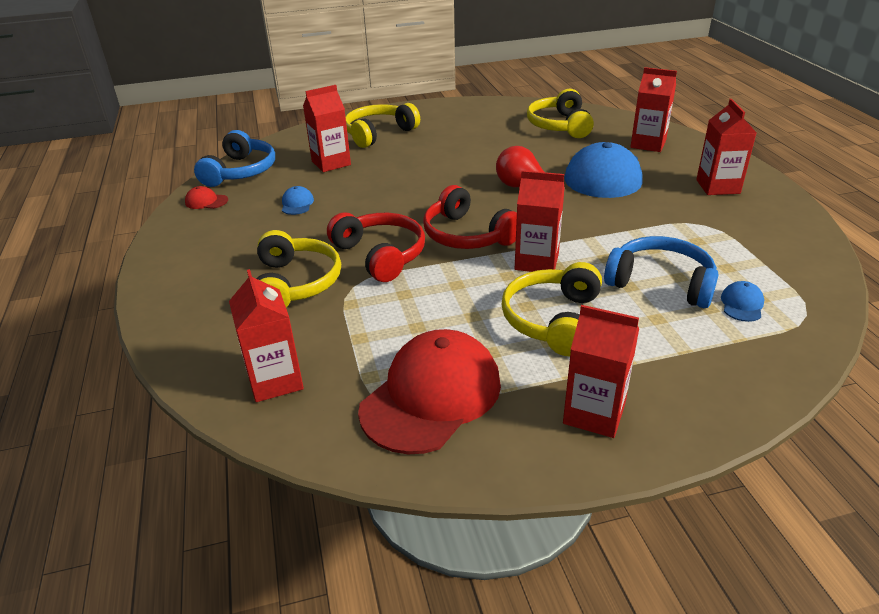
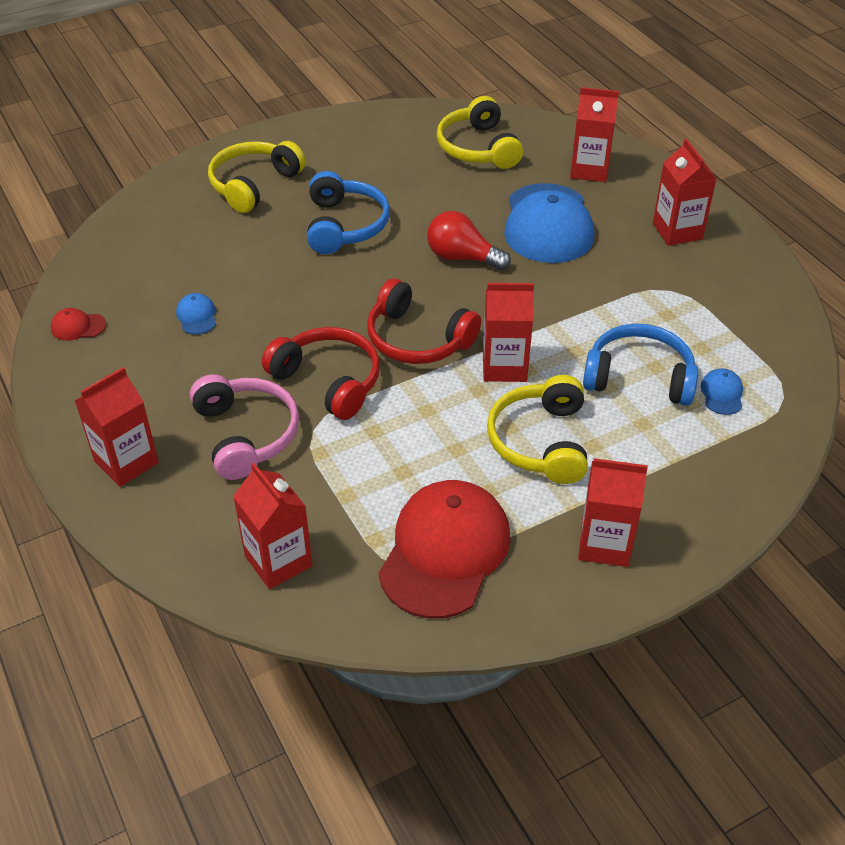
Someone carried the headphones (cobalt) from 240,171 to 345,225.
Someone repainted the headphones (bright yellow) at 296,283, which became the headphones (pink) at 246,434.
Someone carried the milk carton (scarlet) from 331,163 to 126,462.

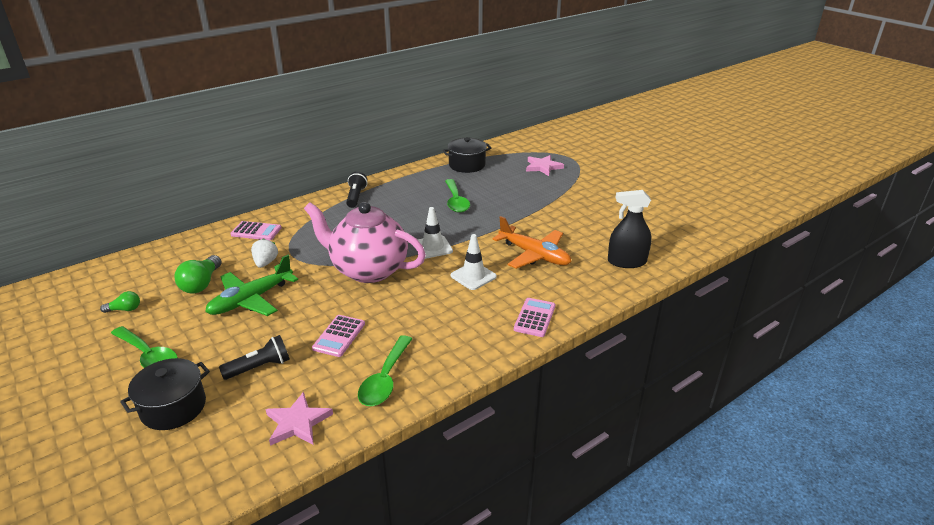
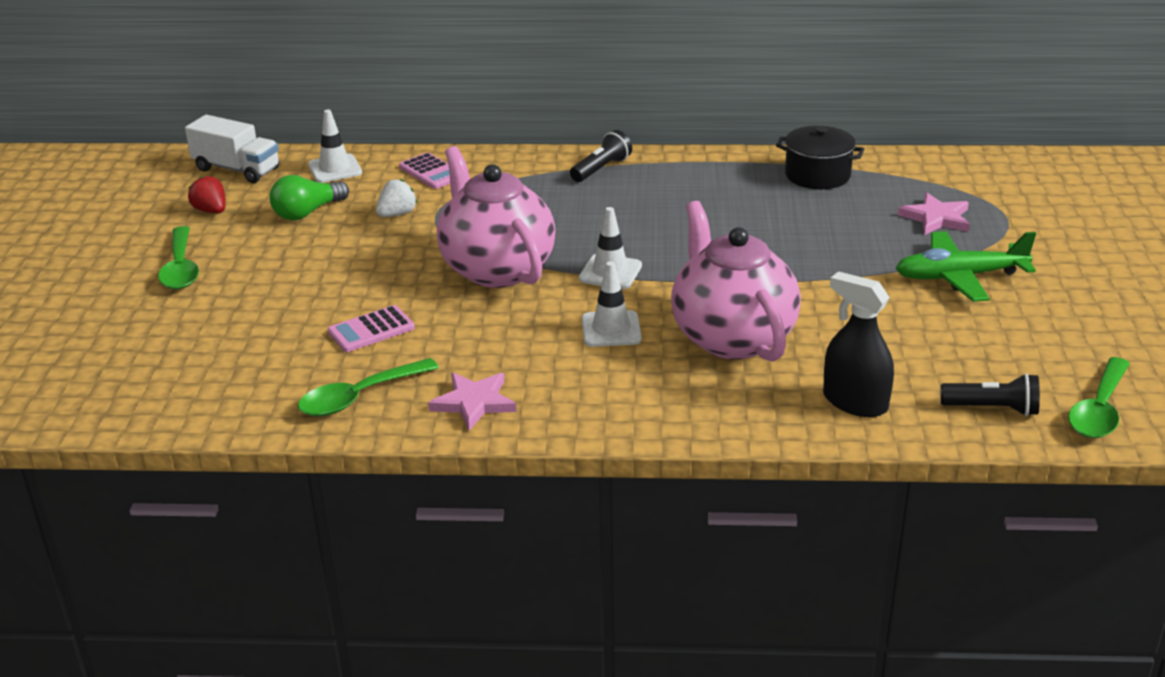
Someone swapped the bulb (emerald) at 125,309 for the strawberry (scarlet) at 211,211.
Someone took away the stockpot (ebony) at 173,407.
Someone carried the aeroplane (emerald) from 251,300 to 959,277.
Someone carried the torch (ebony) from 259,367 to 992,409.
Someone carried the star shape (pink) from 297,422 to 474,402.
Someone carried the spoon (emerald) from 456,201 to 1099,410.
Someone swapped the aeroplane (orange) at 534,255 for the china teapot (pink) at 731,337.
Someone took away the pocket calculator (pink) at 534,318.
Someone put down the lorry (pure white) at 237,169.
Someone put down the traffic cone (pure white) at 335,169.

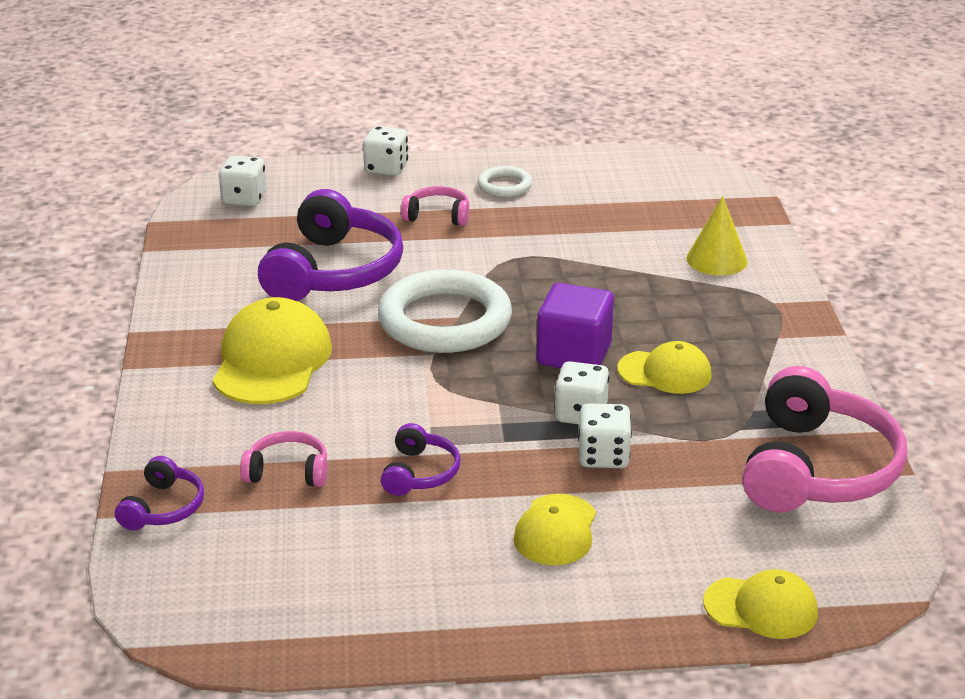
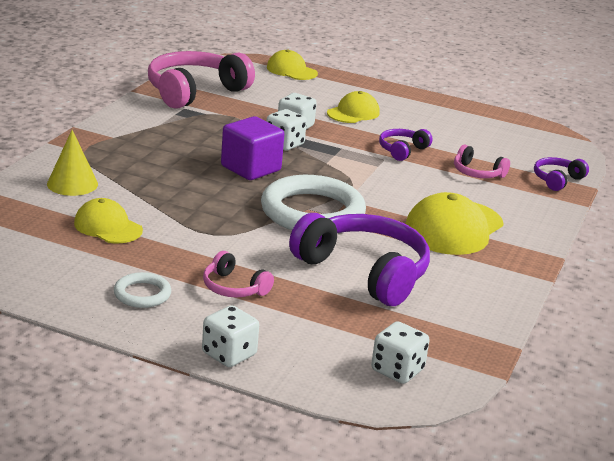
Someone rotated the headphones (violet) at 333,271 by 90 degrees clockwise.
Someone carried the baseball cap (bright yellow) from 665,372 to 108,227.

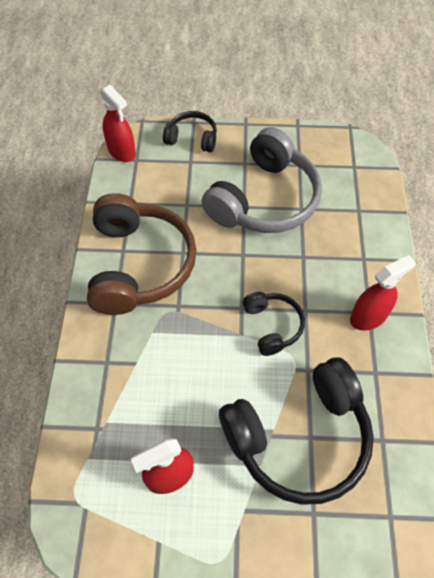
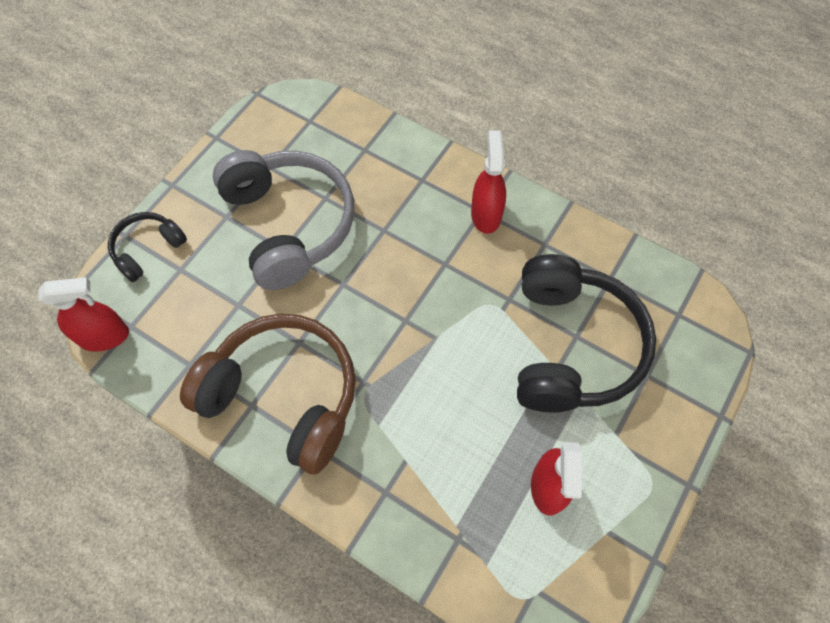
Someone took away the headphones (ebony) at 272,326.

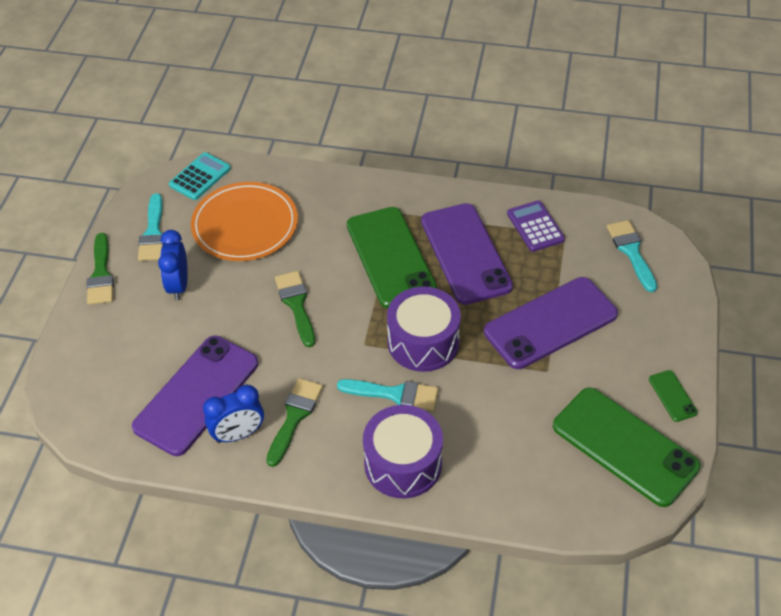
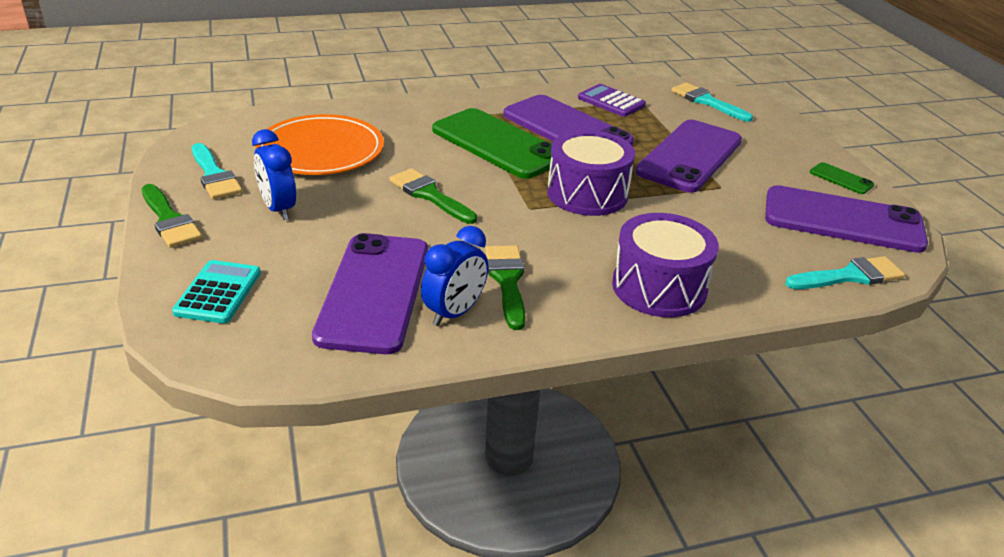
Someone carried the pocket calculator (aqua) from 200,177 to 218,292.
Someone carried the paintbrush (aqua) from 394,394 to 849,276.
Someone repainted the phone (emerald) at 624,446, which became the phone (violet) at 843,220.

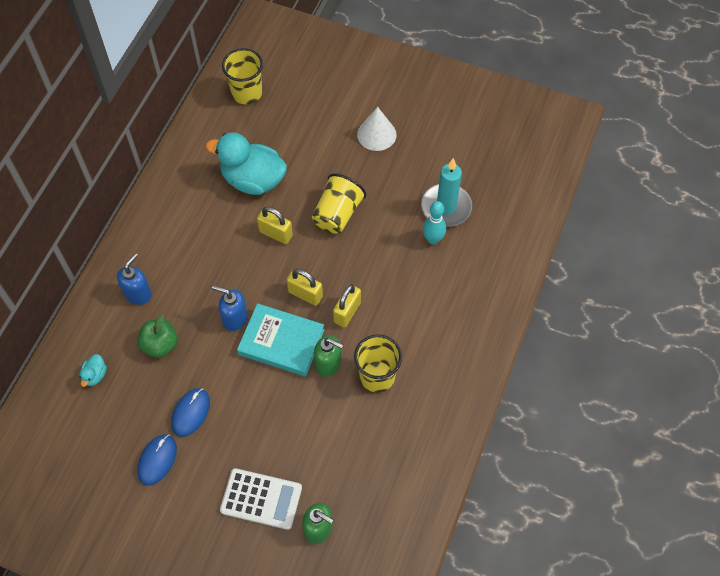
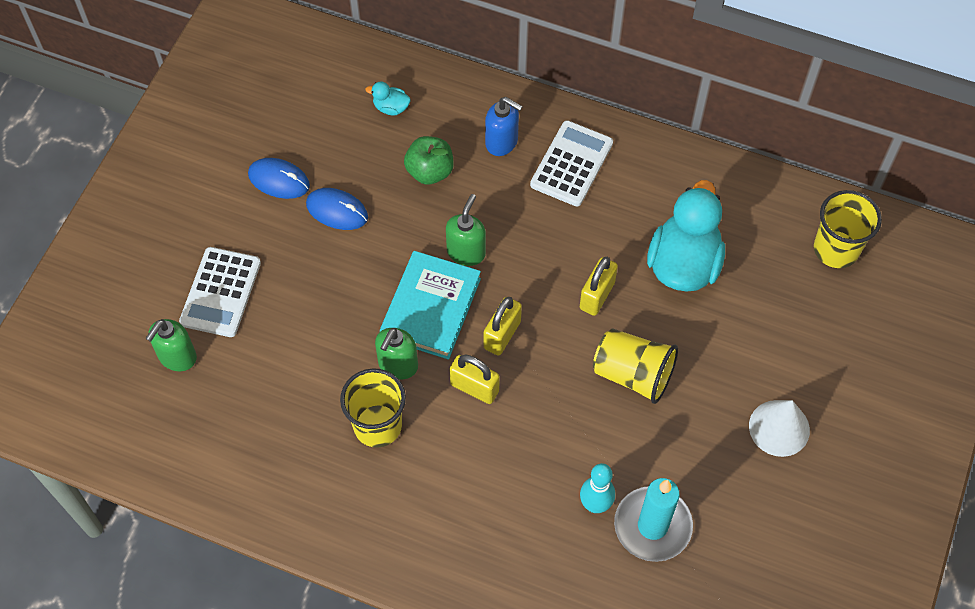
Someone repainted the soap pump (cobalt) at 234,318, which became the soap pump (emerald) at 466,252.
Someone put down the pocket calculator (pure white) at 571,164.

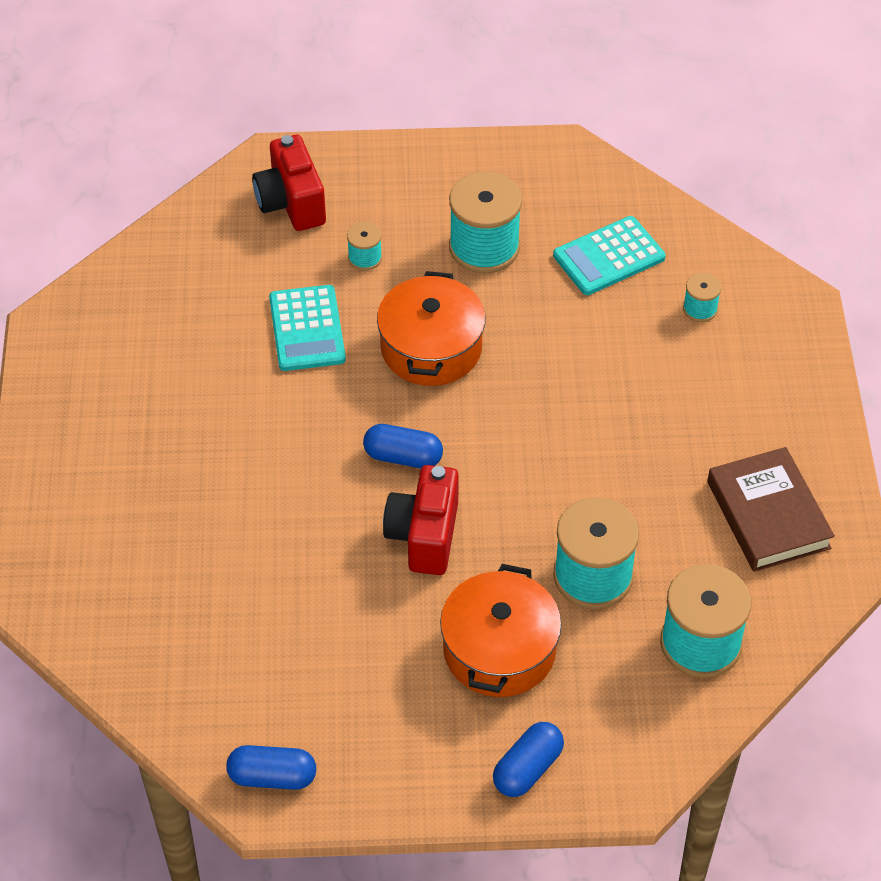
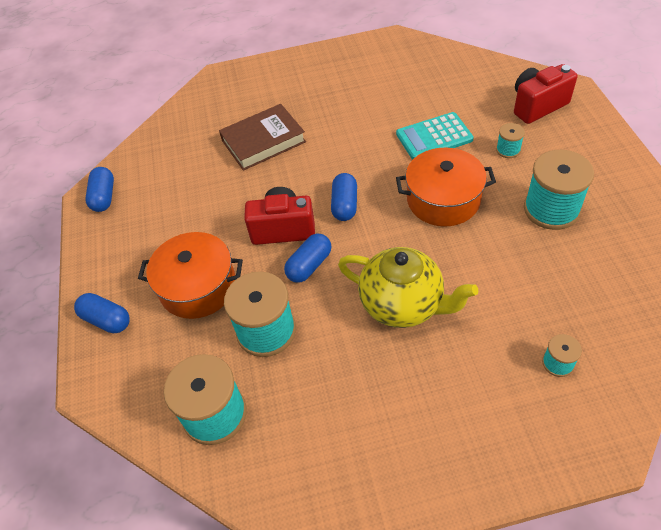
Someone took away the pocket calculator (aqua) at 609,257.
Someone carried the hardback (brown) from 768,515 to 263,141.
Someone put down the pill (cobalt) at 309,265.
Someone put down the china teapot (bright yellow) at 403,304.

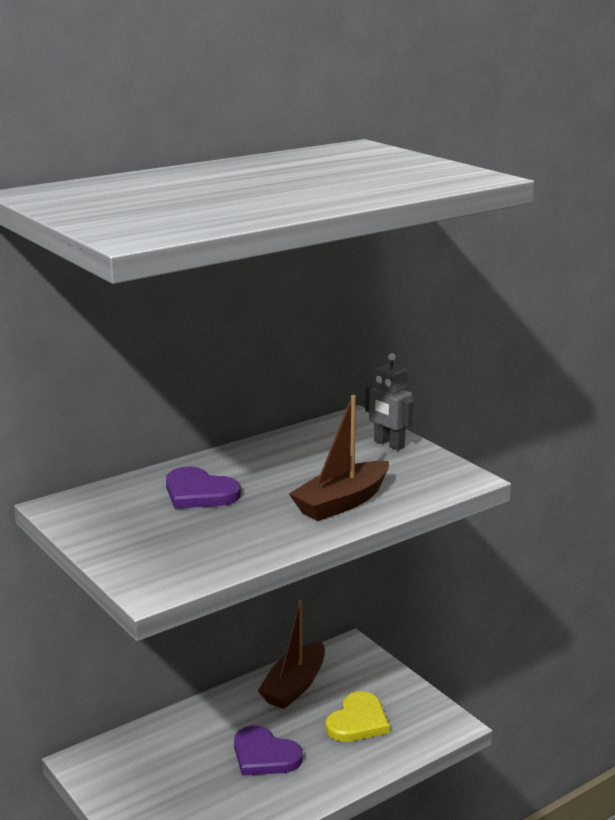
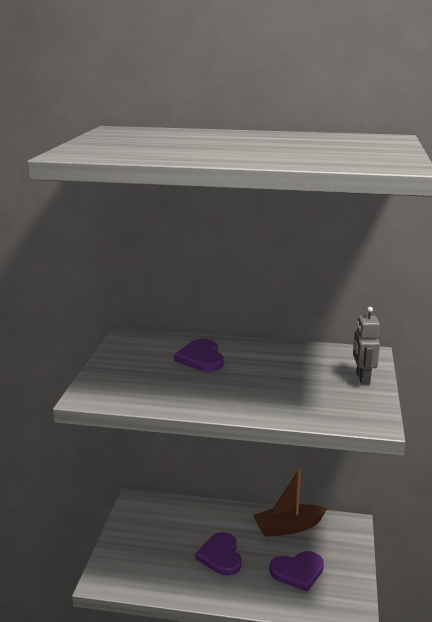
Someone took away the toy boat (brown) at 342,502.
Someone repainted the heart shape (bright yellow) at 358,721, which became the heart shape (violet) at 297,572.

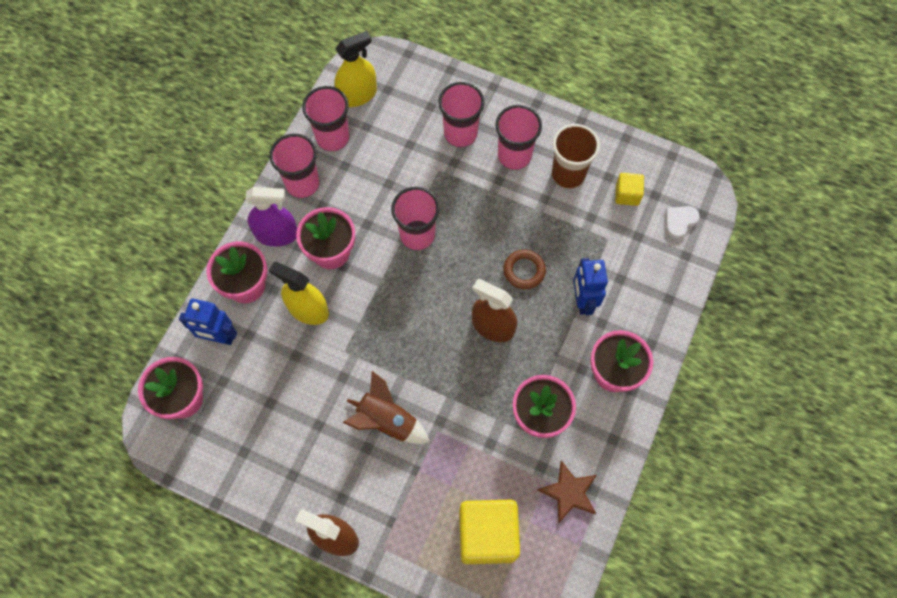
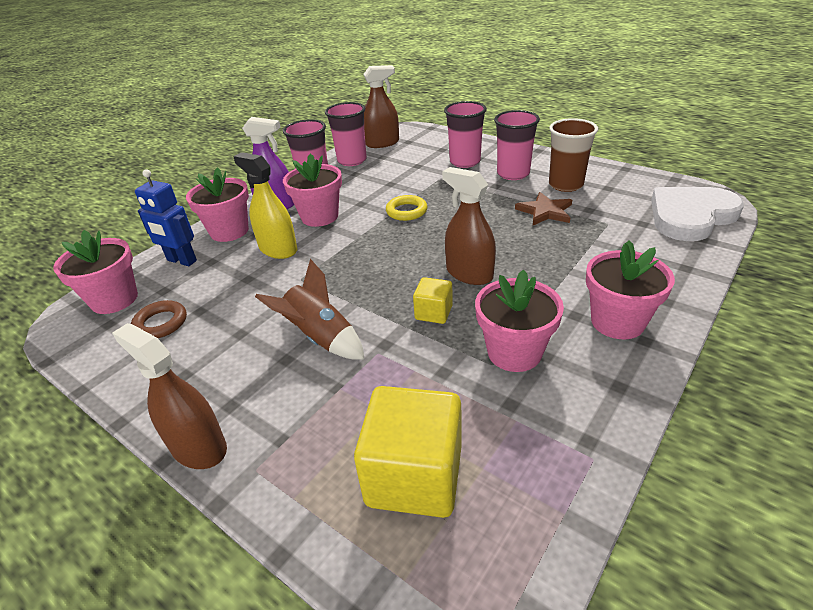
Someone repainted the spray bottle (bright yellow) at 357,95, which became the spray bottle (brown) at 382,143.
Someone swapped the cup (pink) at 417,235 for the torus (bright yellow) at 406,211.
Someone carried the torus (brown) from 524,271 to 161,323.
Someone carried the star shape (brown) from 569,492 to 545,211.
Someone took away the toy robot (cobalt) at 582,301.
Someone carried the solid cube (bright yellow) from 627,195 to 433,312.
Someone scaled the heart shape (pure white) at 679,221 by 2.25.

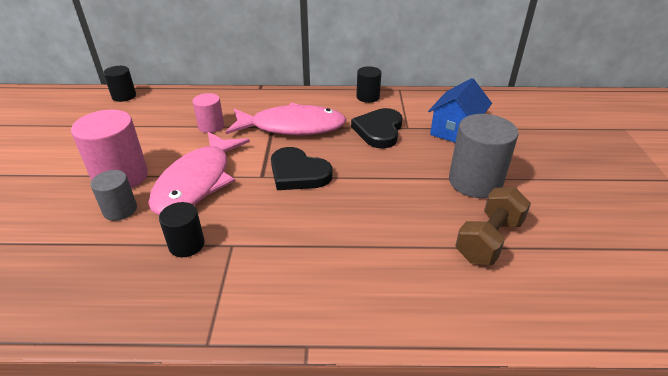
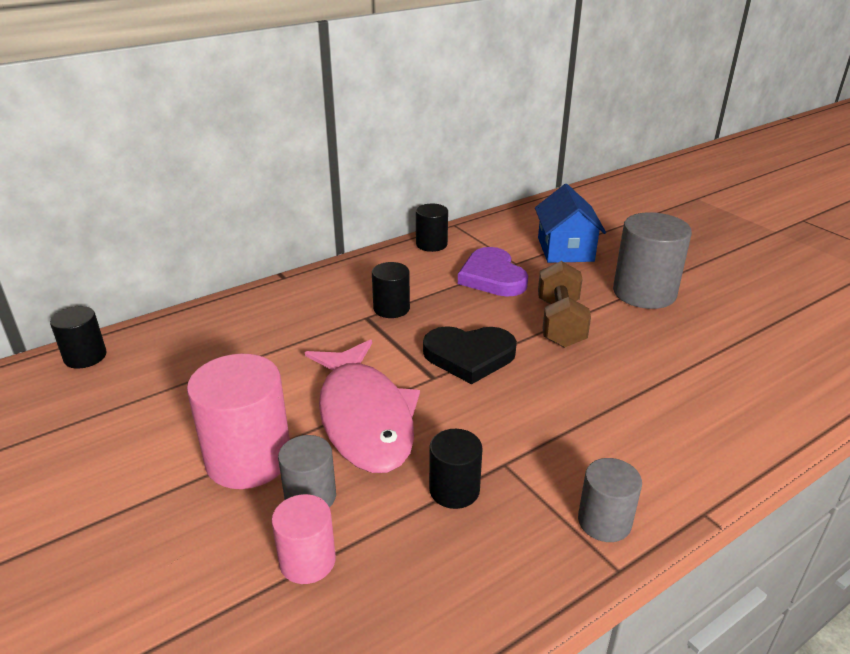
Someone carried the cylinder (pink) from 211,126 to 307,561.
Someone swapped the toy fish (pink) at 292,127 for the cylinder (ebony) at 391,308.
Someone repainted the heart shape (ebony) at 379,131, which became the heart shape (violet) at 492,277.
Someone carried the free weight (brown) from 489,240 to 560,323.
Someone put down the cylinder (ash-grey) at 604,521.

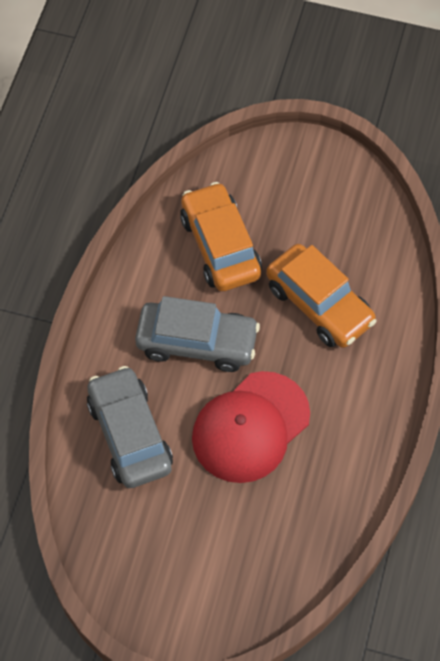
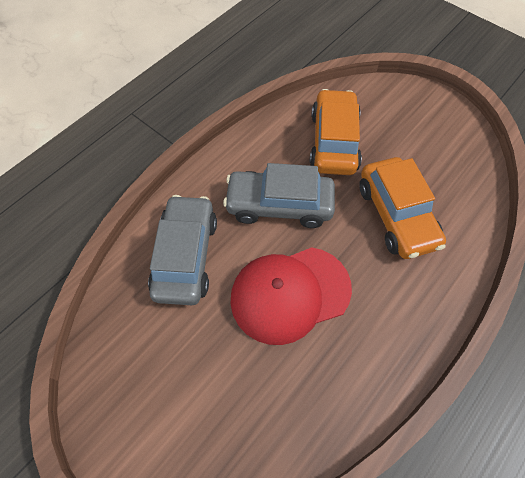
Someone rotated the toy car (ash-grey) at 197,342 by 150 degrees clockwise.

